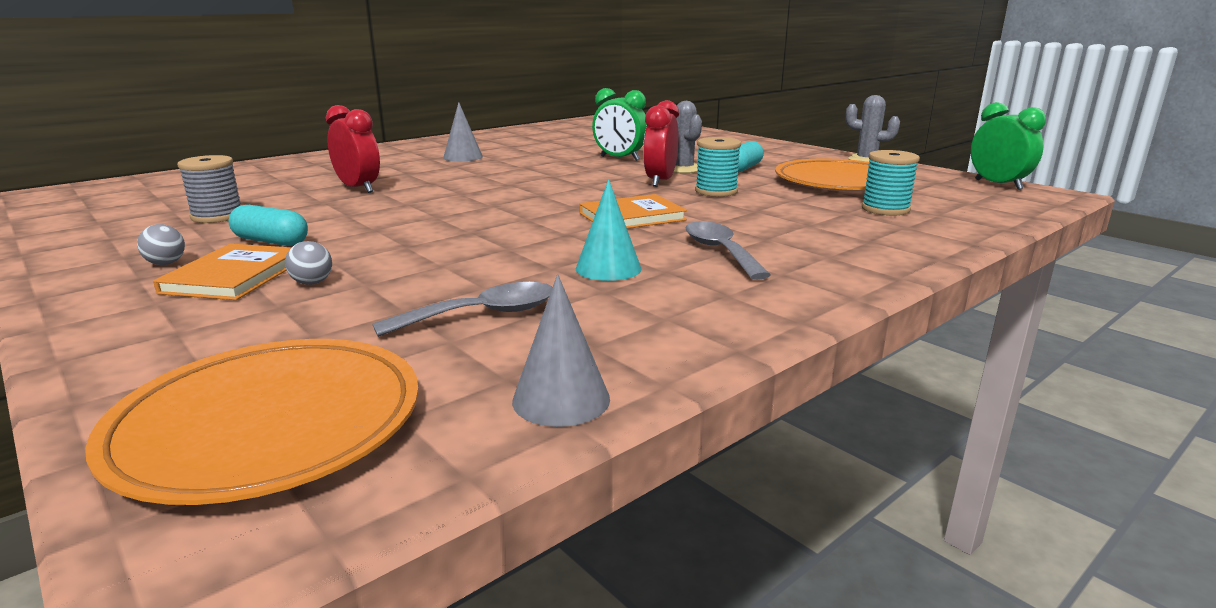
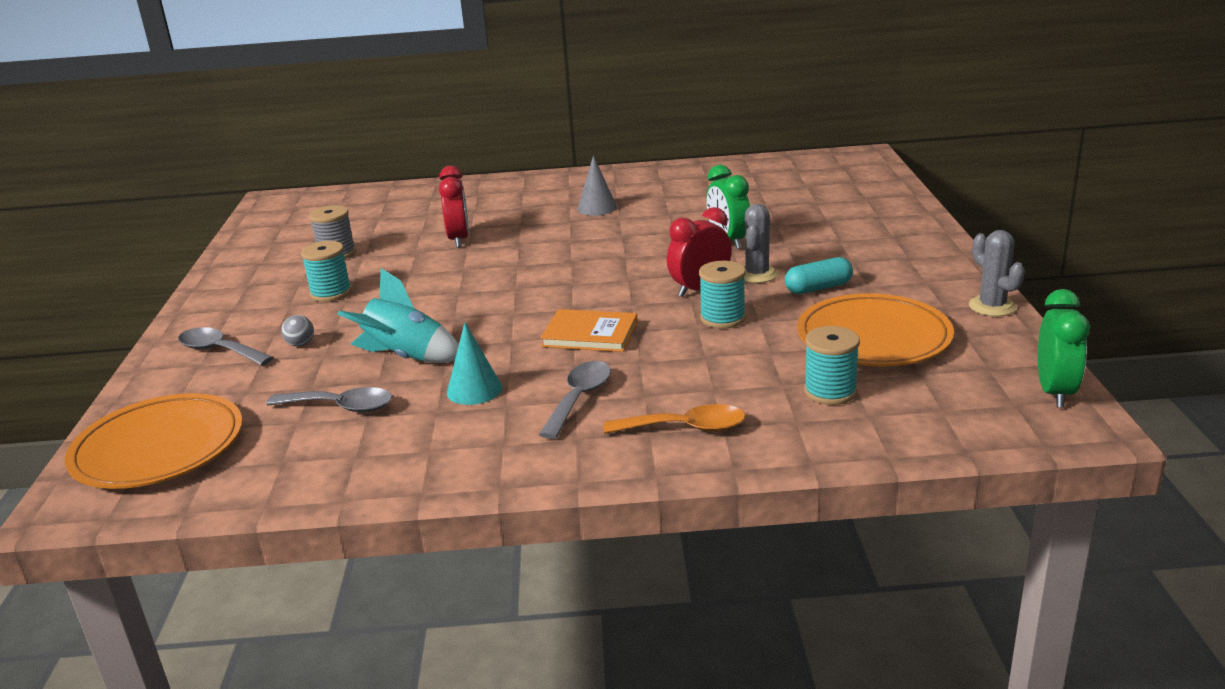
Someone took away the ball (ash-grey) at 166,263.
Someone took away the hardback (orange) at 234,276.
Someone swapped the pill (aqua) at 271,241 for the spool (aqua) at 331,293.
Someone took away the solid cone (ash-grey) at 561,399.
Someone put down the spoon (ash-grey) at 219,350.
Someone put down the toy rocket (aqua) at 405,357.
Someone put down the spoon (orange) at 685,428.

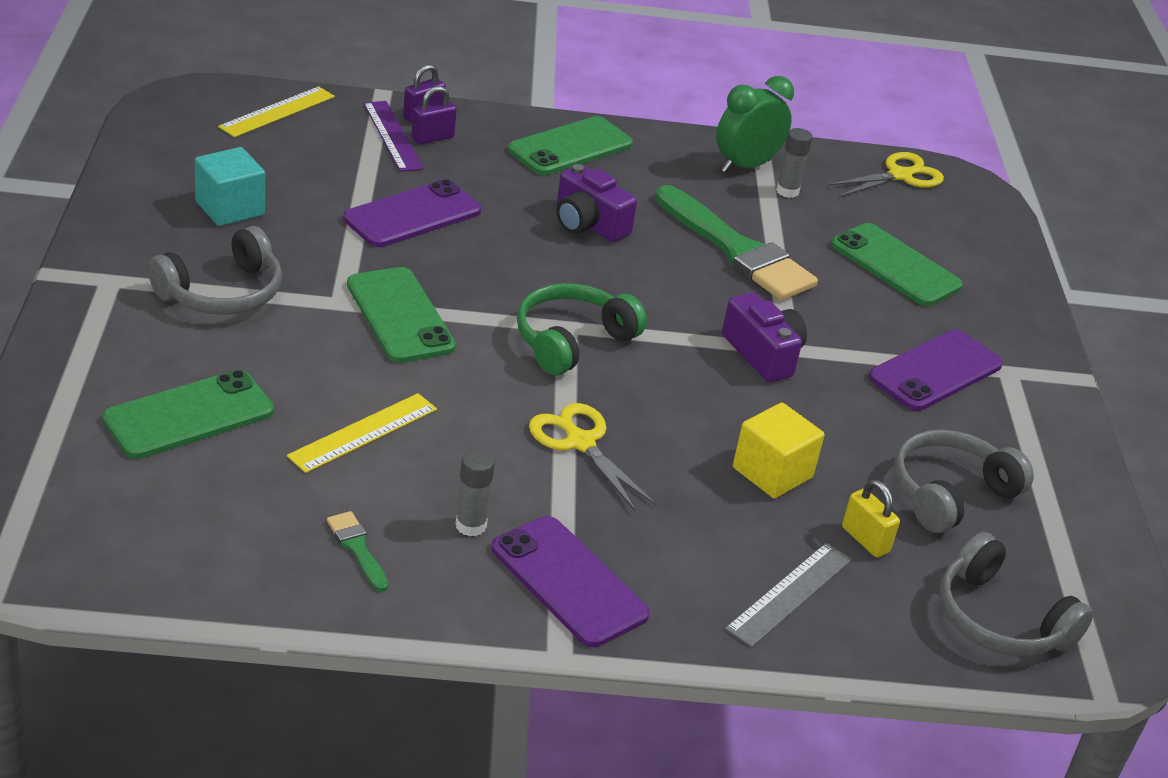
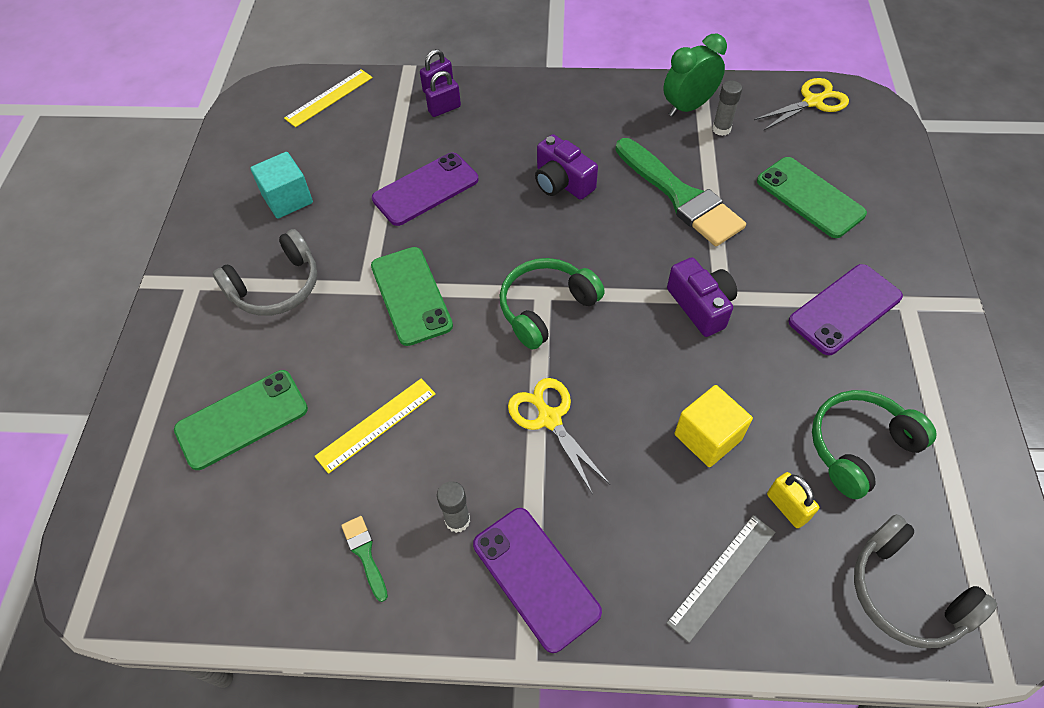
Someone took away the straightedge (violet) at 392,136.
Someone took away the phone (emerald) at 570,147.
Someone repainted the headphones (ash-grey) at 950,493, which became the headphones (emerald) at 859,447.

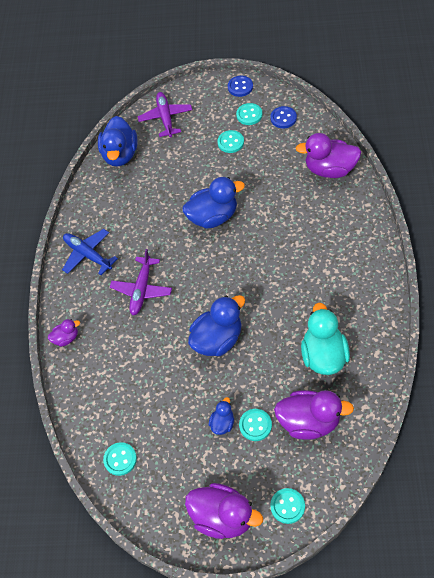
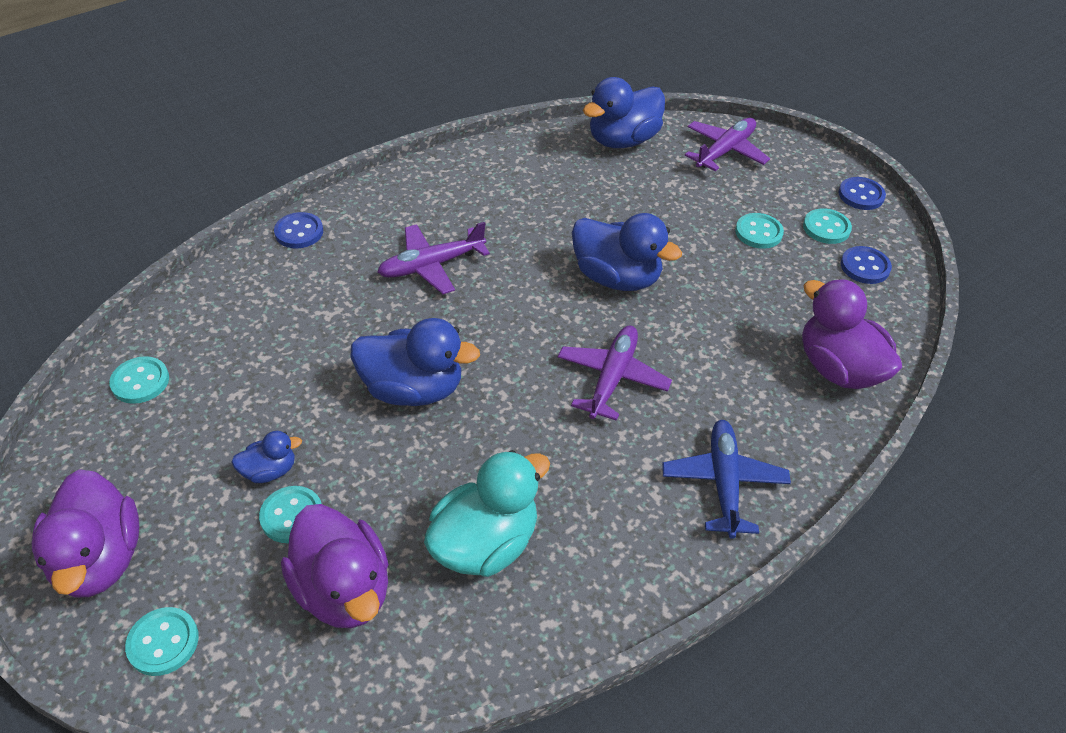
Someone swapped the rubber duck (violet) at 66,338 for the sewing button (cobalt) at 299,232.
Someone carried the aeroplane (cobalt) from 88,255 to 723,483.
Someone put down the aeroplane (violet) at 612,378.

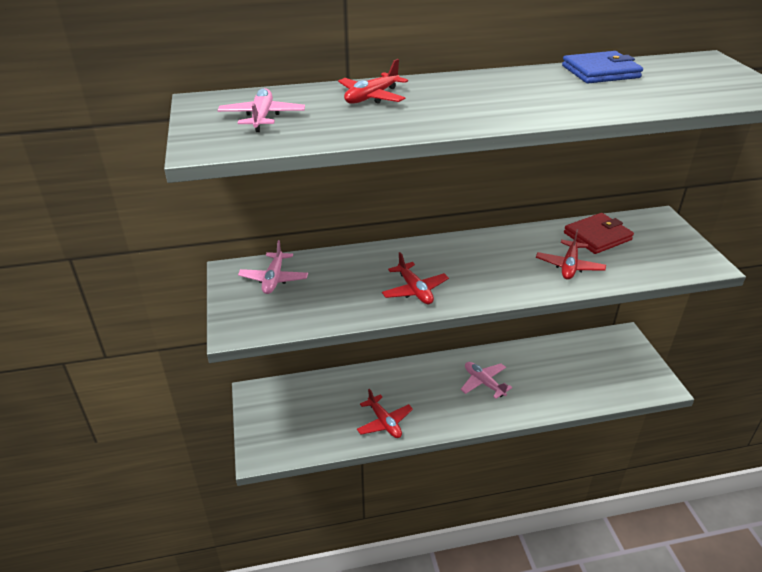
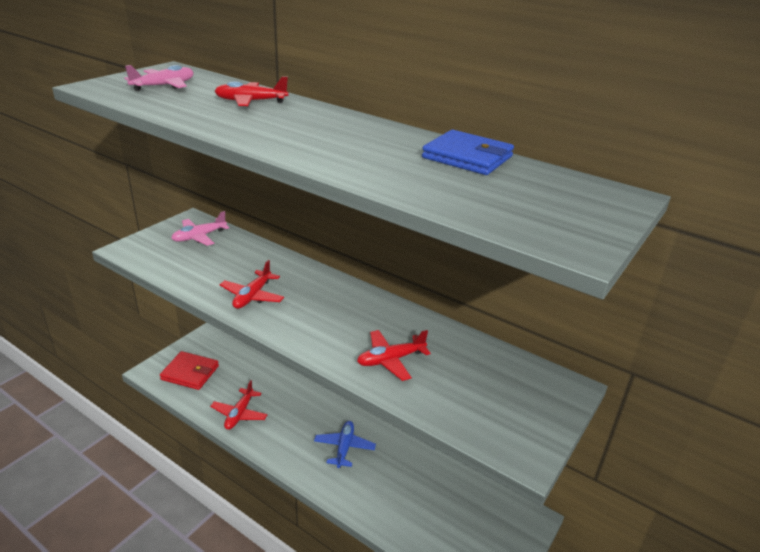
Someone repainted the aeroplane (pink) at 484,383, which became the aeroplane (cobalt) at 344,448.
Someone carried the billfold (scarlet) from 597,236 to 190,373.

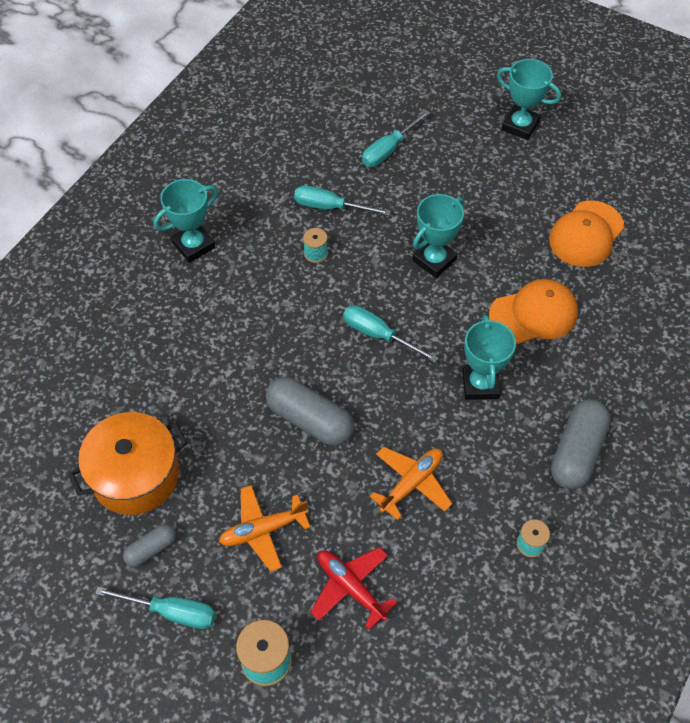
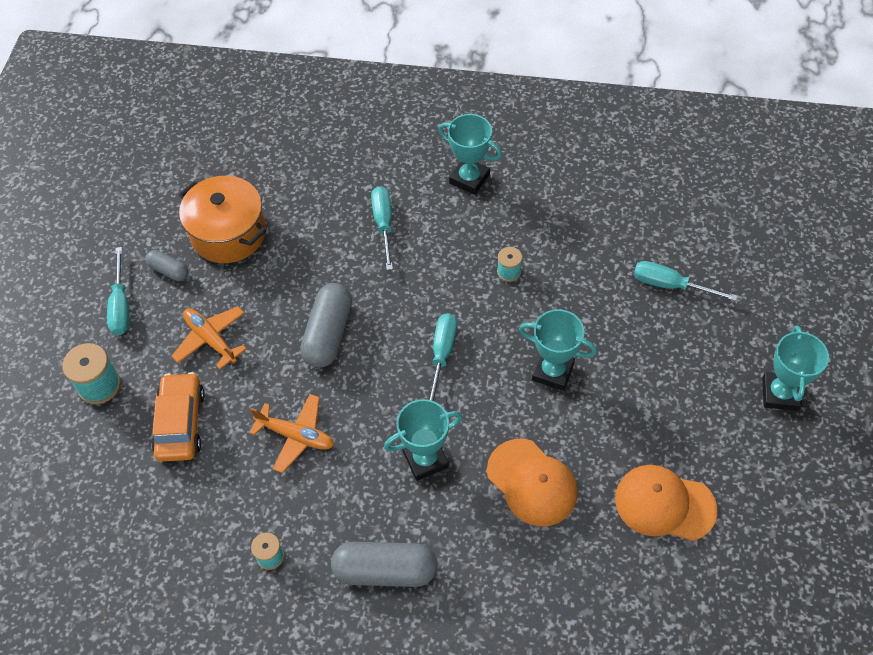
Someone carried the hand screwdriver (aqua) from 330,207 to 383,224.
Someone swapped the aeroplane (scarlet) at 351,587 for the toy car (orange) at 180,423.

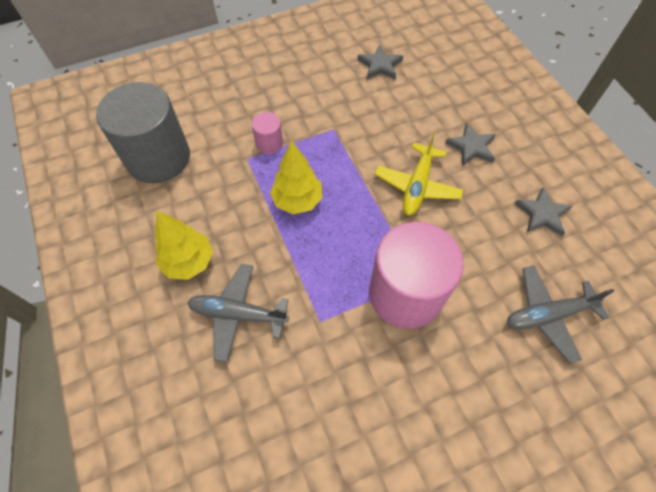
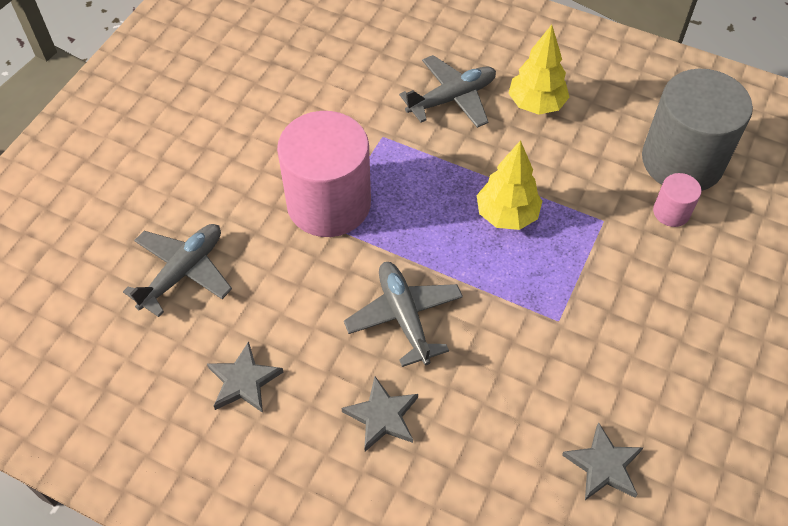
Someone carried the cylinder (pink) from 269,143 to 671,212.
Someone repainted the aeroplane (bright yellow) at 417,186, which became the aeroplane (ash-grey) at 404,317.

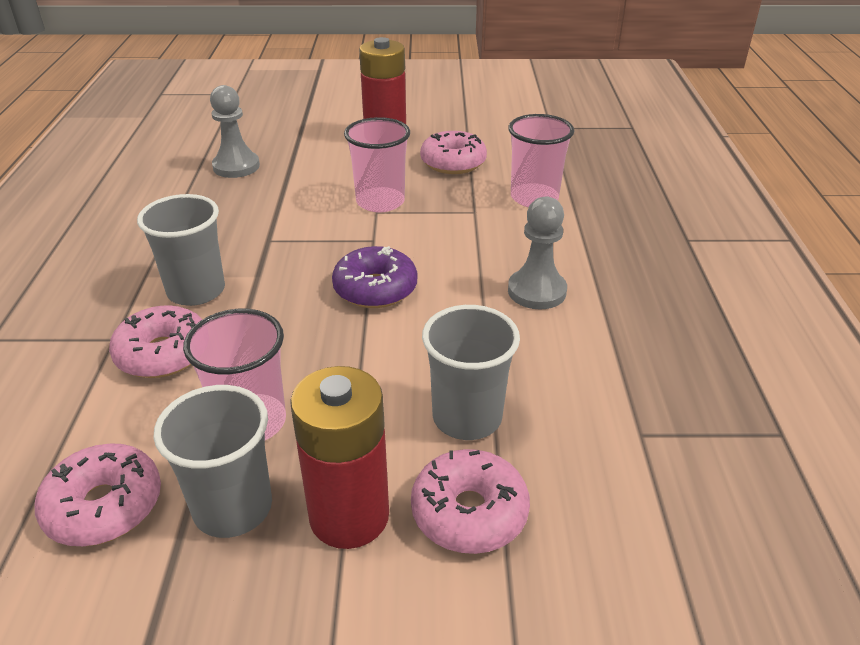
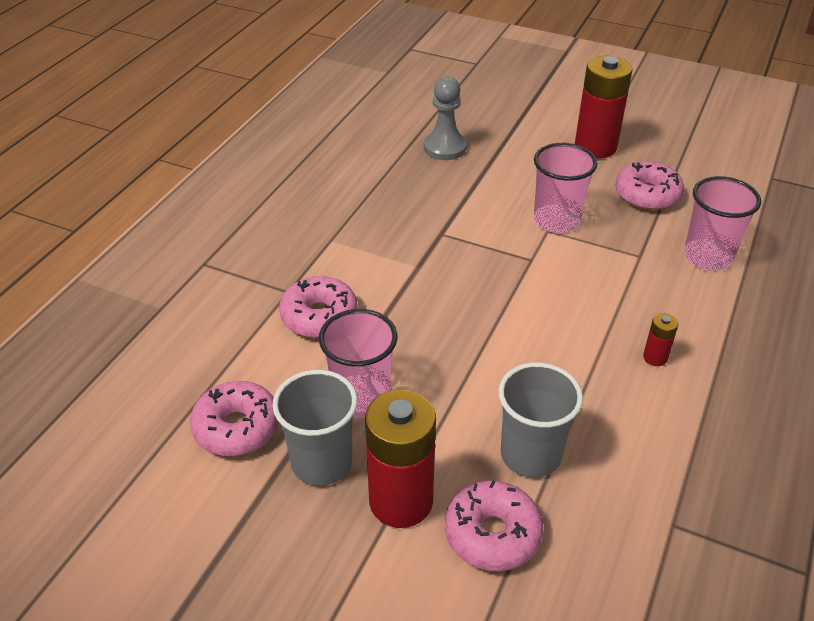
Someone took away the cup (ash-grey) at 196,291.
Someone took away the glazed donut (violet) at 375,289.
Someone swapped the chess pawn (ash-grey) at 536,291 for the AA battery (scarlet) at 655,357.

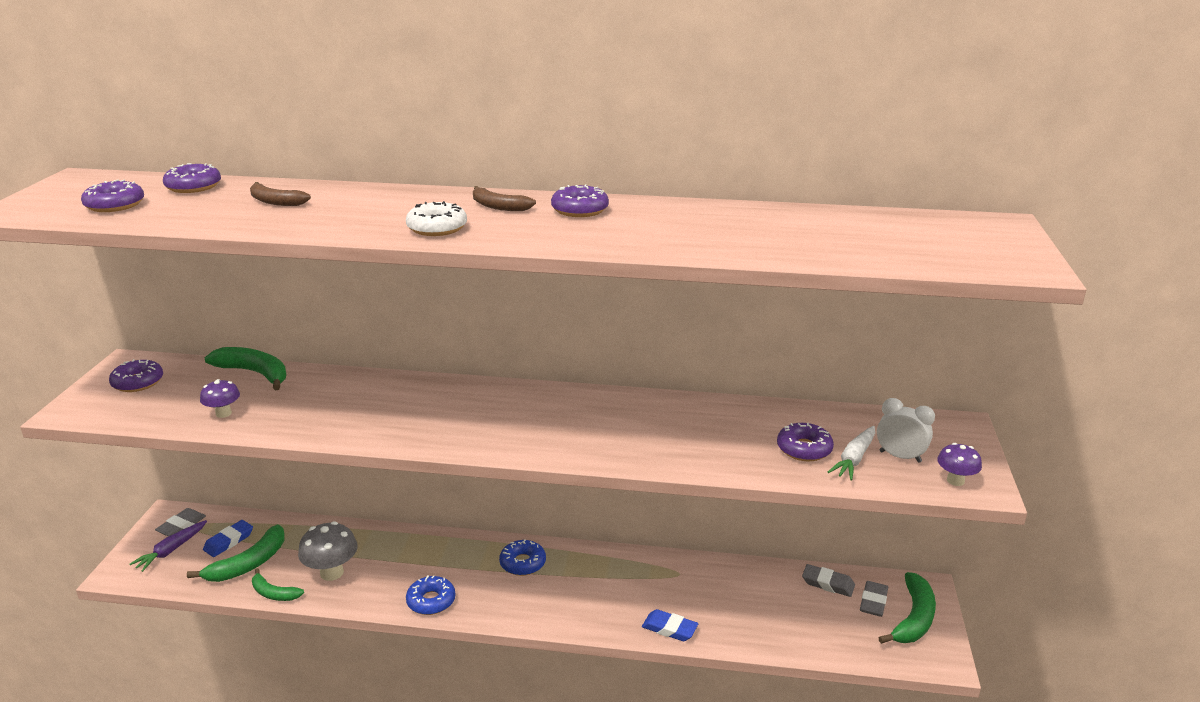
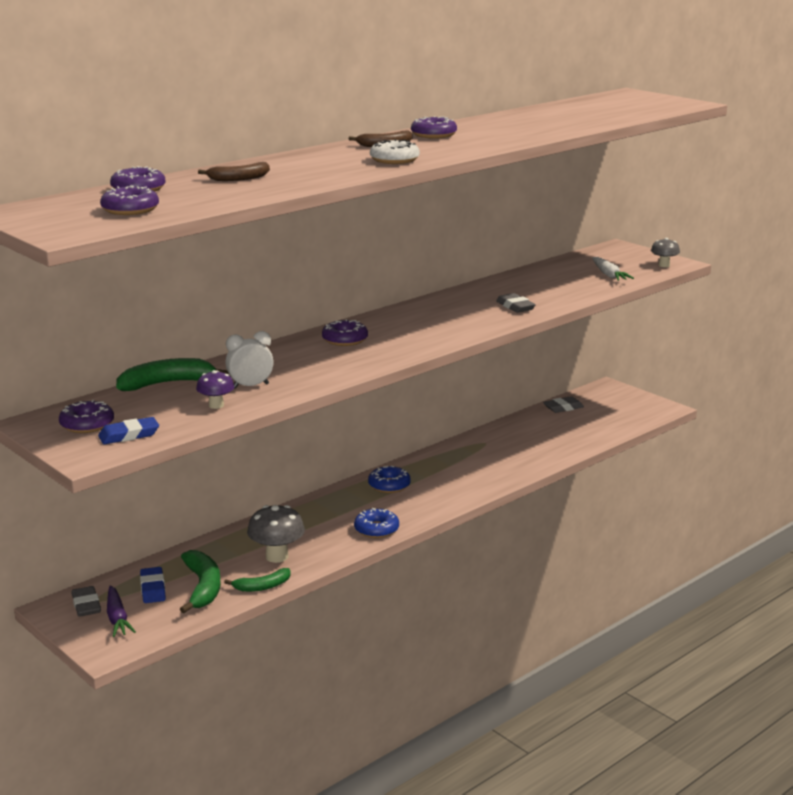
Someone carried the gum eraser (cobalt) from 669,628 to 129,435.
Someone carried the glazed donut (violet) from 804,449 to 345,340.
Someone carried the gum eraser (ash-grey) from 873,602 to 515,306.
Someone carried the bedside clock (pure white) from 900,457 to 250,386.
Someone took away the banana fruit (emerald) at 913,618.
Someone repainted the mushroom (violet) at 955,481, which became the mushroom (ash-grey) at 664,265.

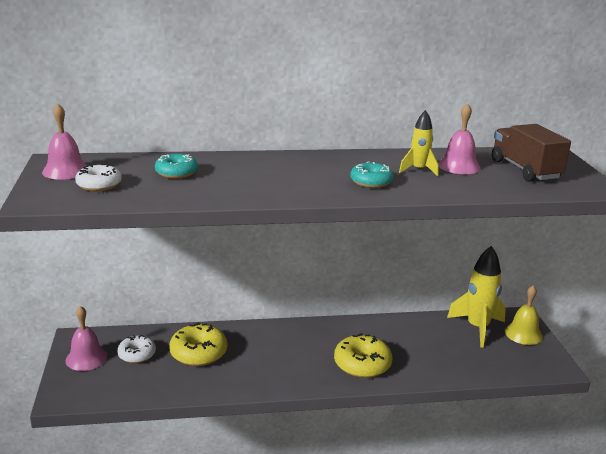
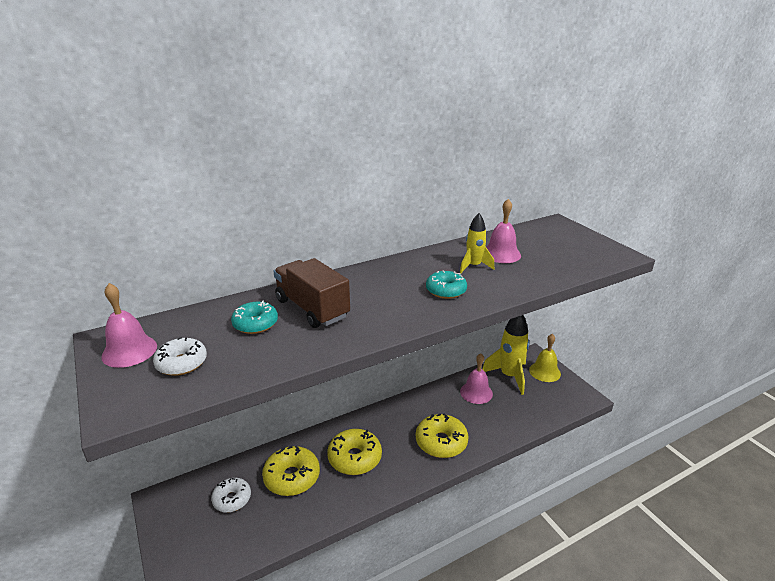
Someone carried the hand bell (pink) from 86,358 to 476,392.
Someone carried the lorry (brown) from 525,170 to 312,308.
Someone put down the glazed donut (bright yellow) at 355,458.

